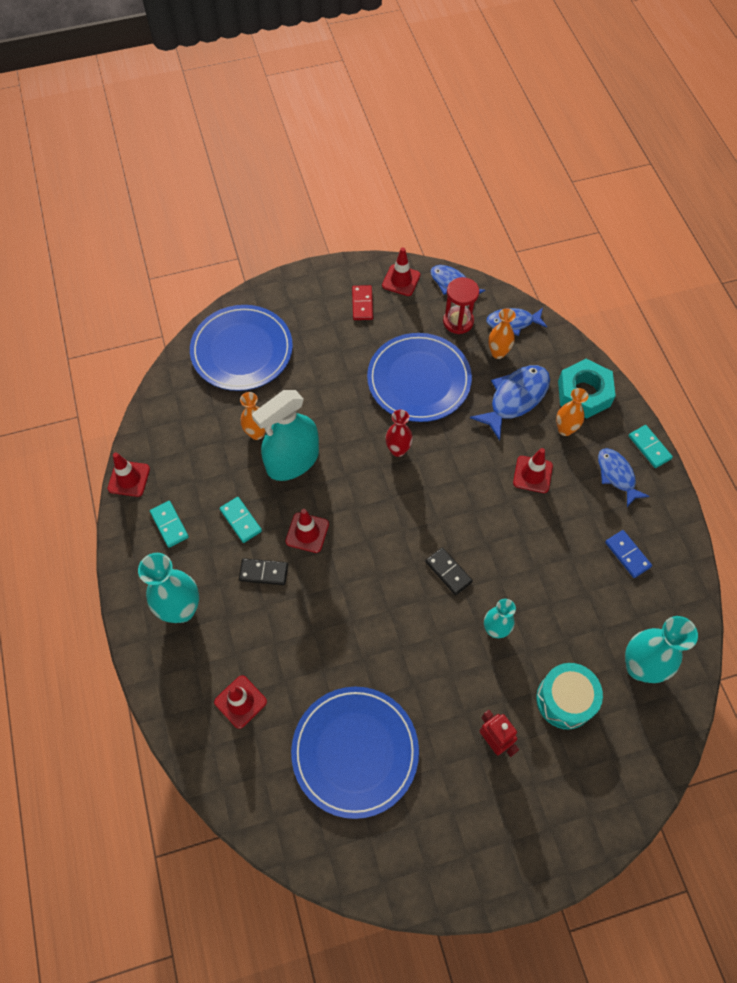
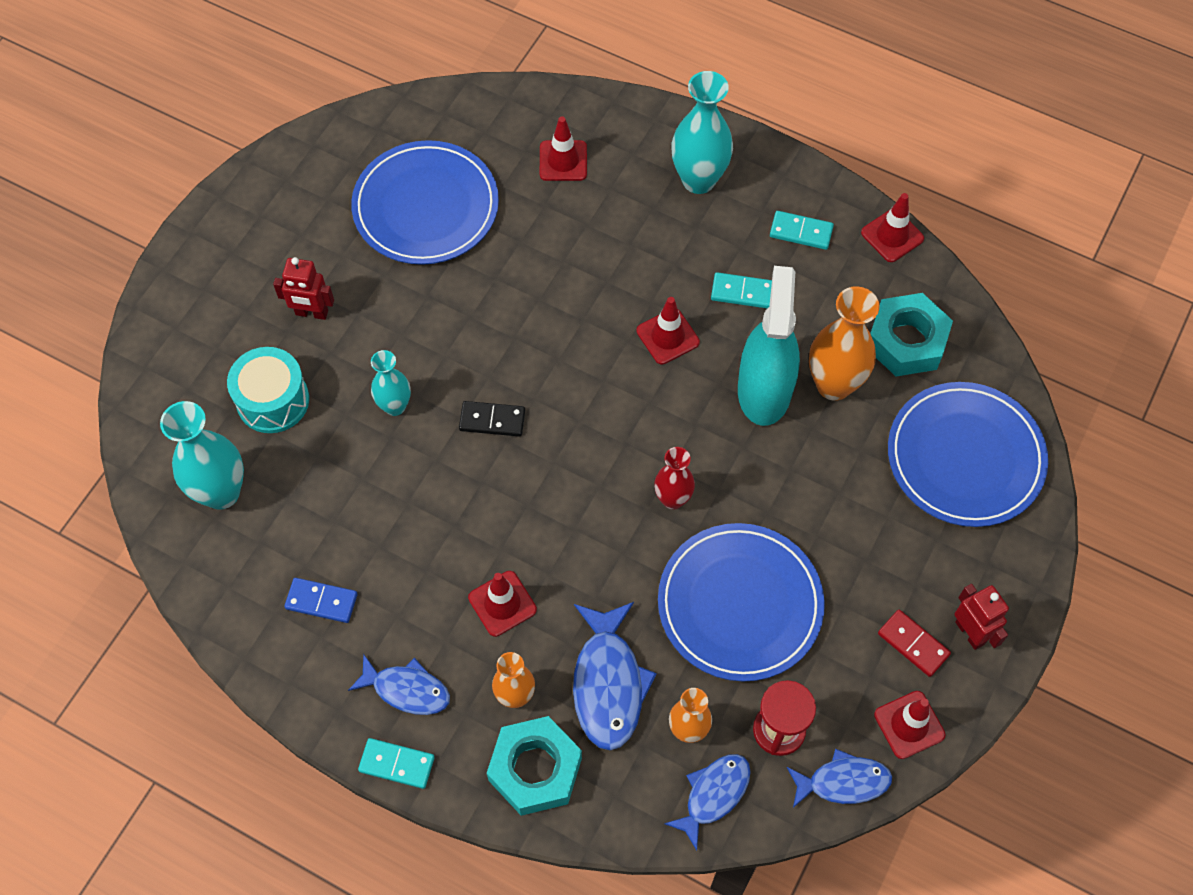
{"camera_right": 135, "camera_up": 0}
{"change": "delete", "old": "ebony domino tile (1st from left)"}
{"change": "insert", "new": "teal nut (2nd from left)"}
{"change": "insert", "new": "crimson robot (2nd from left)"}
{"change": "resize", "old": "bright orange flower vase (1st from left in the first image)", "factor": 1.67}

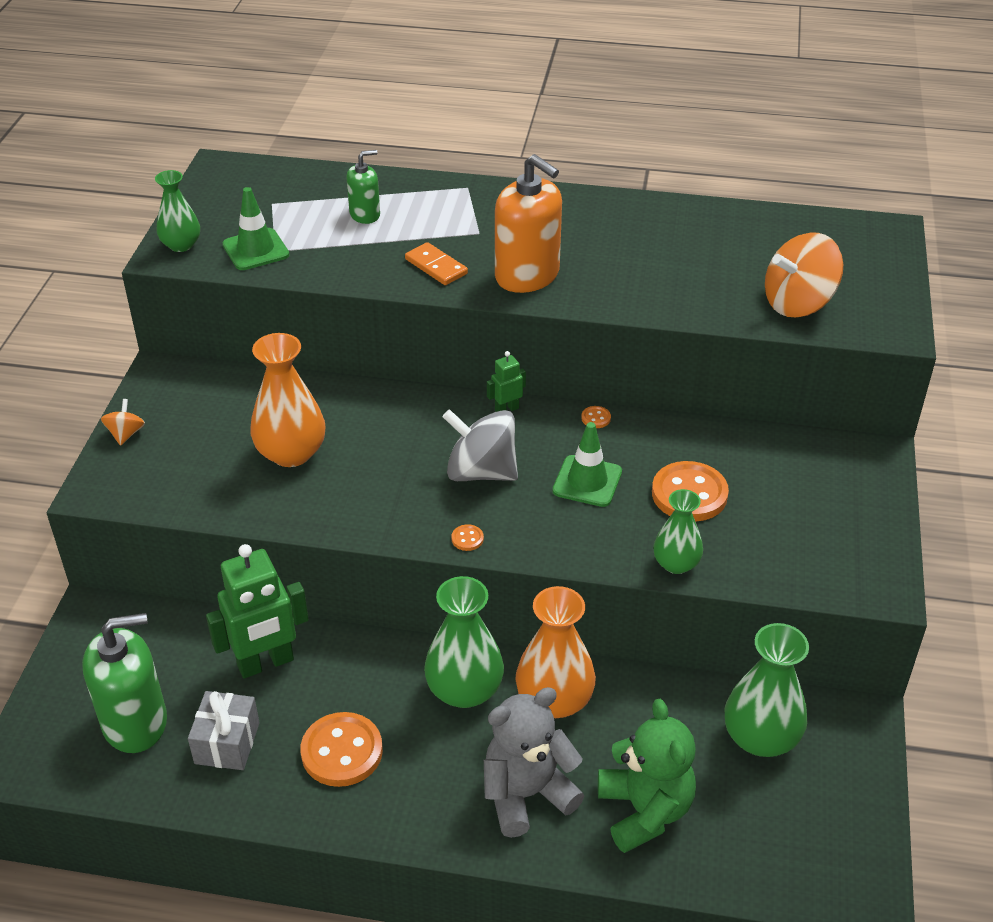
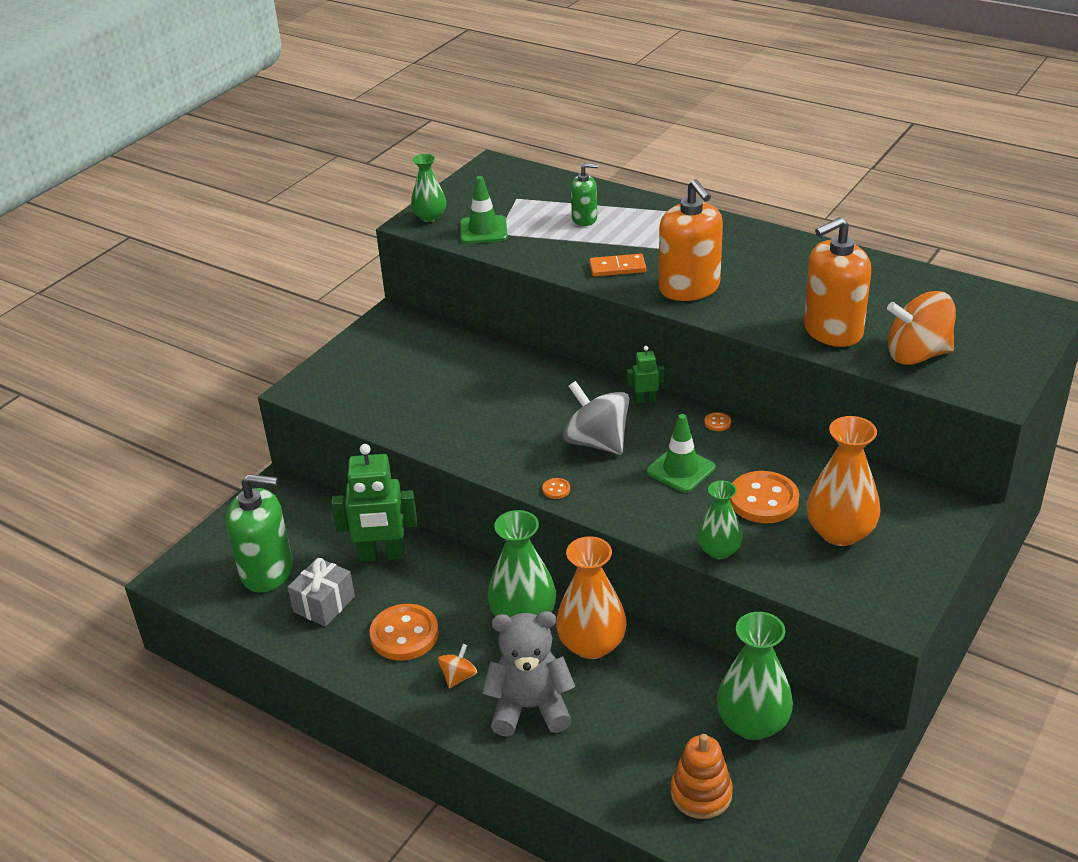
{"camera_right": 25, "camera_up": -5}
{"change": "delete", "old": "green stuffed bear"}
{"change": "insert", "new": "bright orange ring stacker"}
{"change": "insert", "new": "bright orange soap dispenser (2nd from left)"}
{"change": "move", "old": "bright orange toy top (1st from left)"}
{"change": "move", "old": "bright orange flower vase (1st from left in the first image)", "new": "bright orange flower vase (2nd from left)"}
{"change": "rotate", "old": "bright orange domino tile", "degrees": -75}

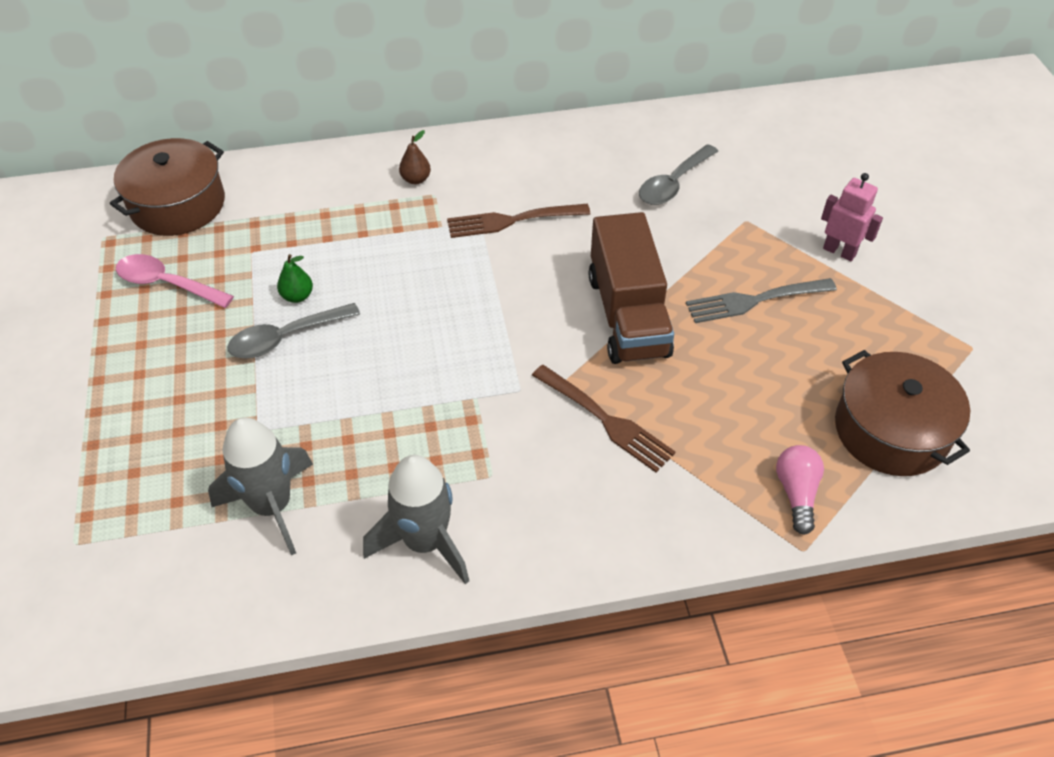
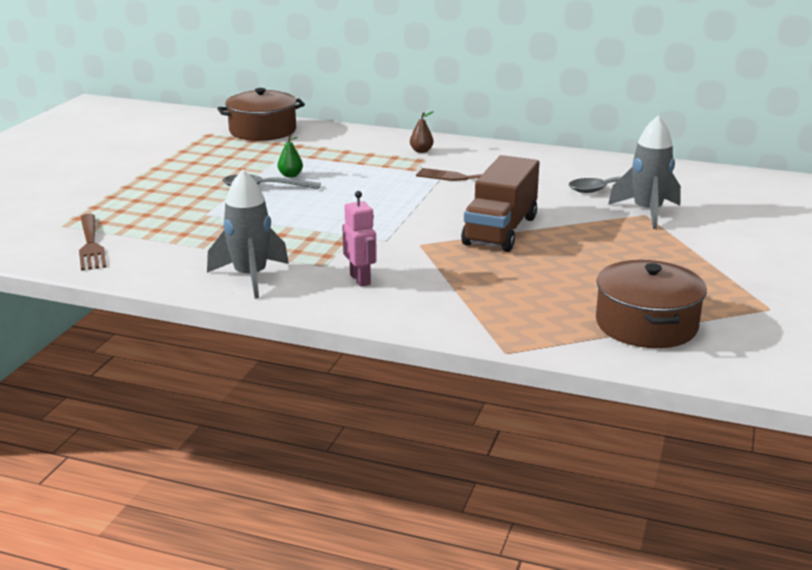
{"camera_right": 30, "camera_up": -25}
{"change": "delete", "old": "rose-pink spoon"}
{"change": "delete", "old": "gray fork"}
{"change": "delete", "old": "rose-pink light bulb"}
{"change": "move", "old": "gray toy rocket (1st from left in the first image)", "new": "gray toy rocket (2nd from left)"}
{"change": "move", "old": "brown fork (2nd from left in the first image)", "new": "brown fork (1st from left)"}
{"change": "move", "old": "rose-pink robot"}

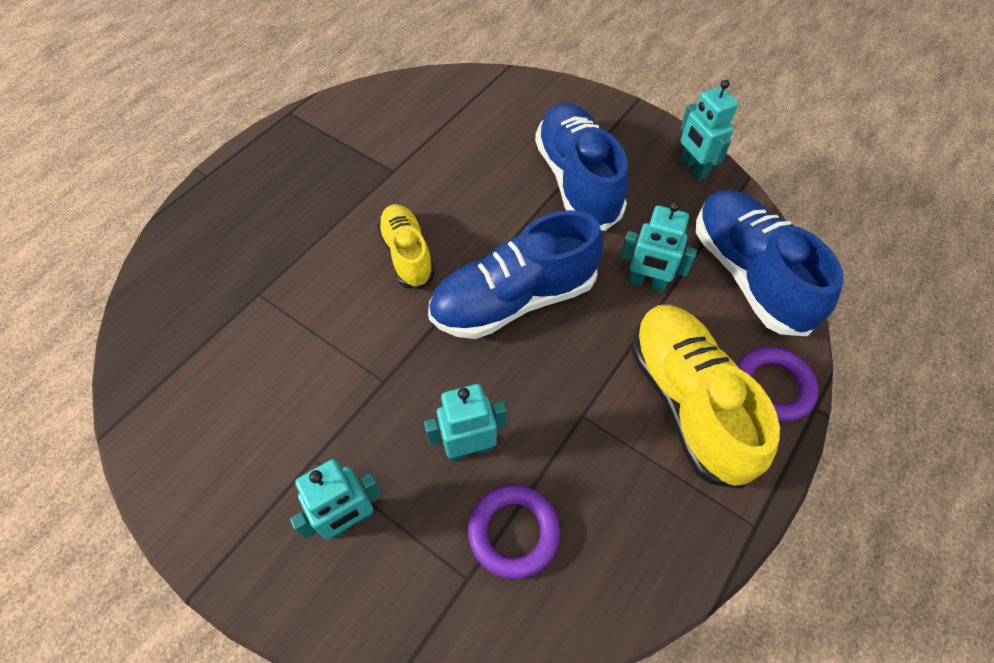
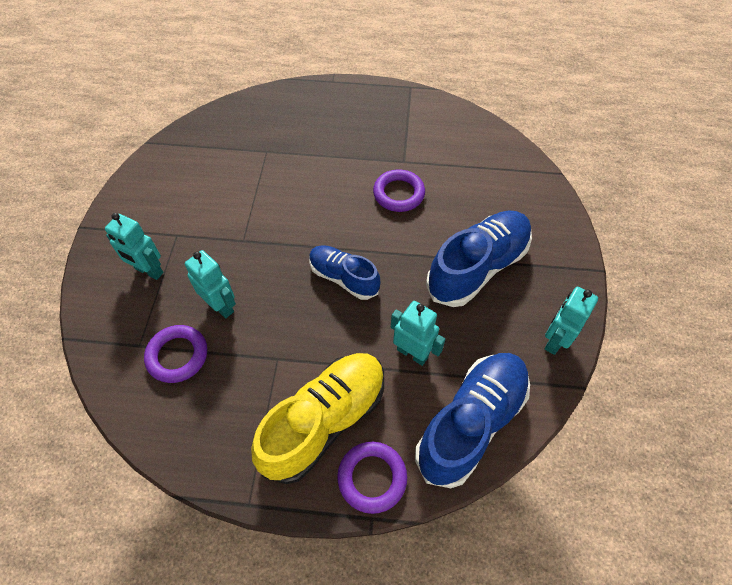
{"camera_right": 60, "camera_up": 0}
{"change": "delete", "old": "bright yellow shoe (1st from left)"}
{"change": "insert", "new": "purple hoop (3rd from left)"}
{"change": "rotate", "old": "teal robot (3rd from left)", "degrees": 135}
{"change": "resize", "old": "blue shoe (1st from left)", "factor": 0.61}

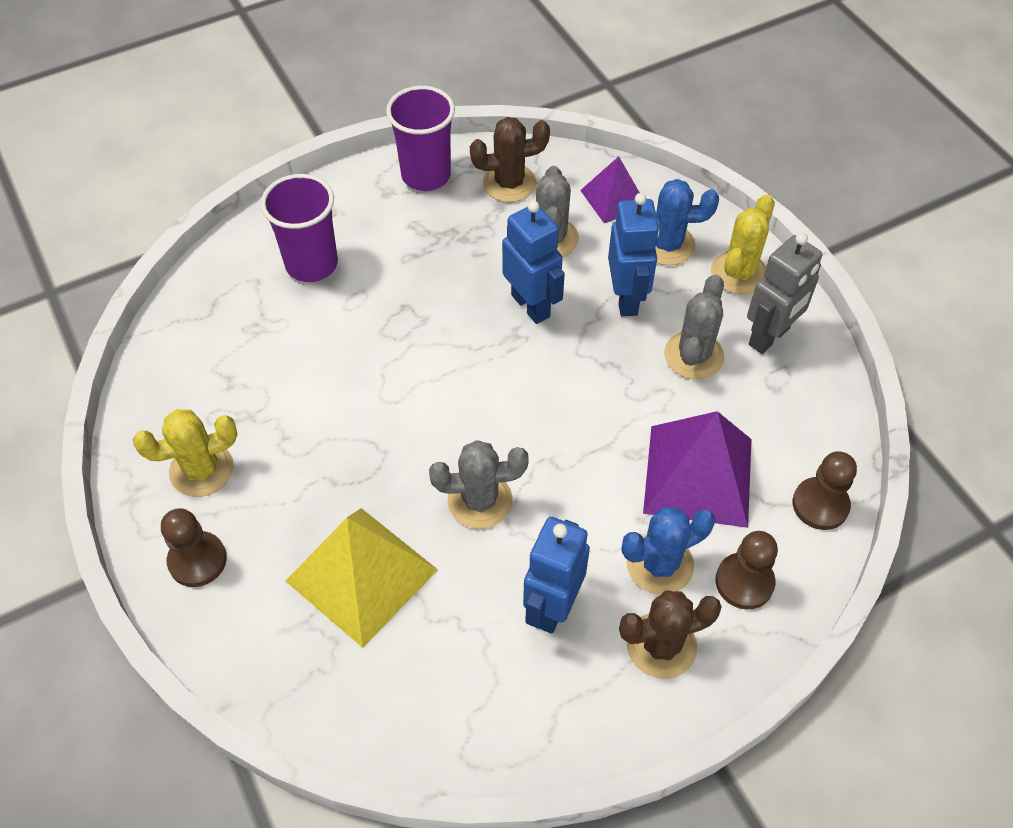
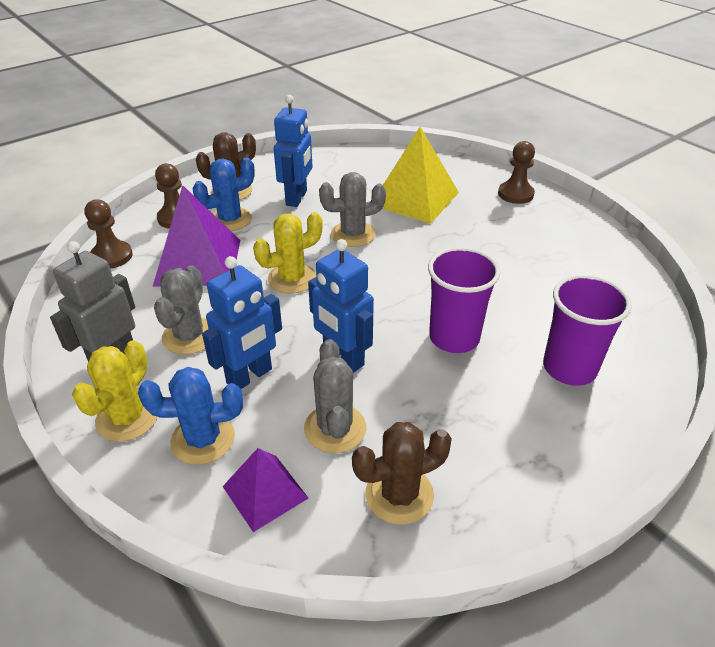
{"camera_right": 170, "camera_up": -15}
{"change": "move", "old": "bright yellow cactus (1st from left in the first image)", "new": "bright yellow cactus (2nd from left)"}
{"change": "move", "old": "purple beaker (2nd from left in the first image)", "new": "purple beaker (1st from left)"}
{"change": "rotate", "old": "blue robot (3rd from left in the first image)", "degrees": -120}

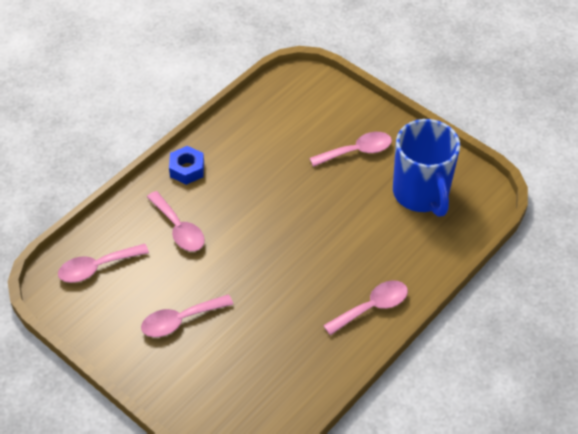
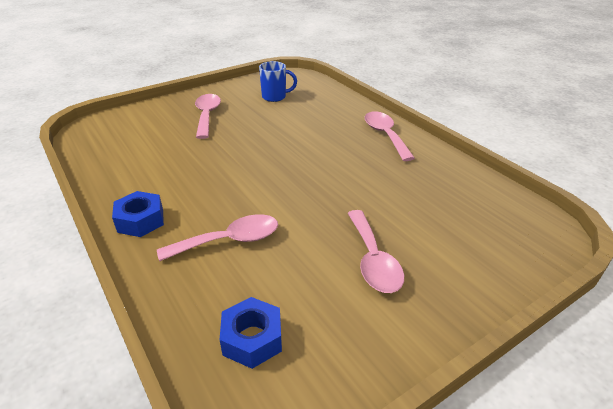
{"camera_right": -75, "camera_up": -15}
{"change": "replace", "old": "rose-pink spoon (1st from left)", "new": "blue nut (2nd from left)"}
{"change": "resize", "old": "blue mug", "factor": 0.48}

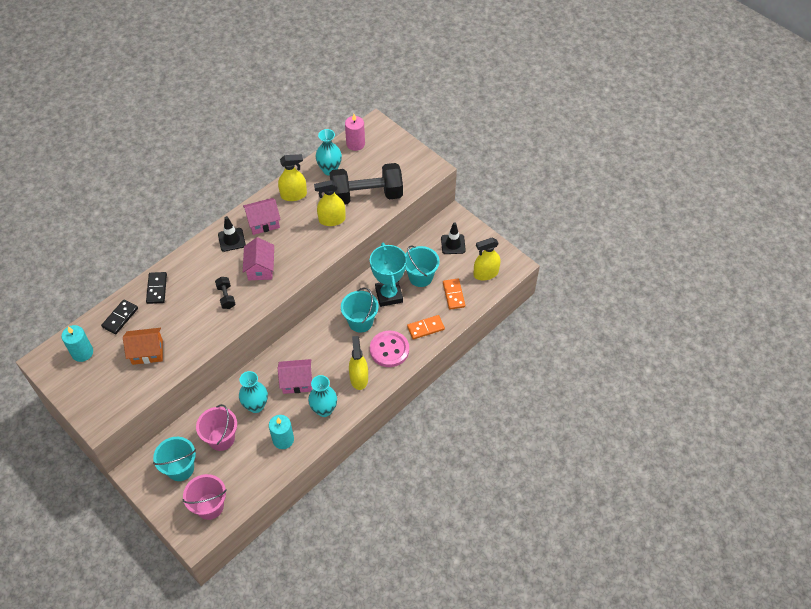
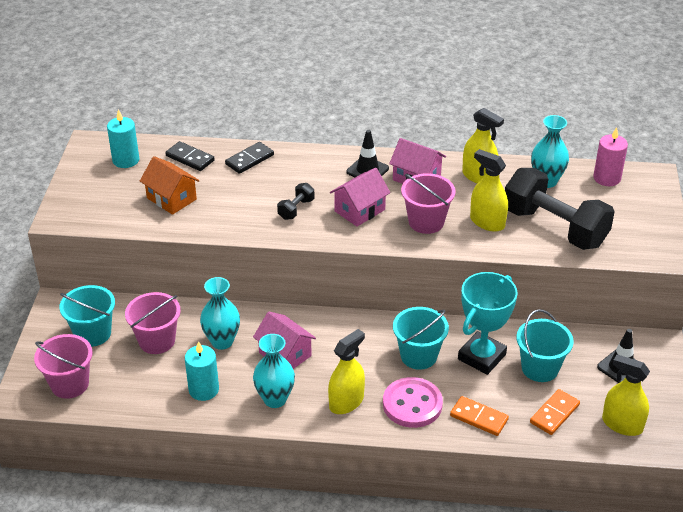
{"camera_right": 50, "camera_up": -15}
{"change": "insert", "new": "rose-pink pail (3rd from left)"}
{"change": "rotate", "old": "ebony domino tile (1st from left)", "degrees": 45}

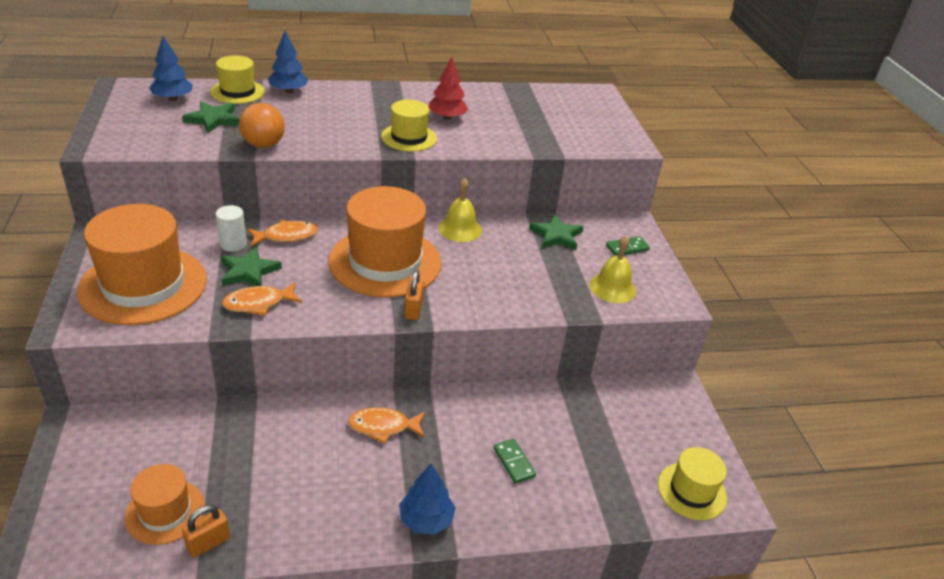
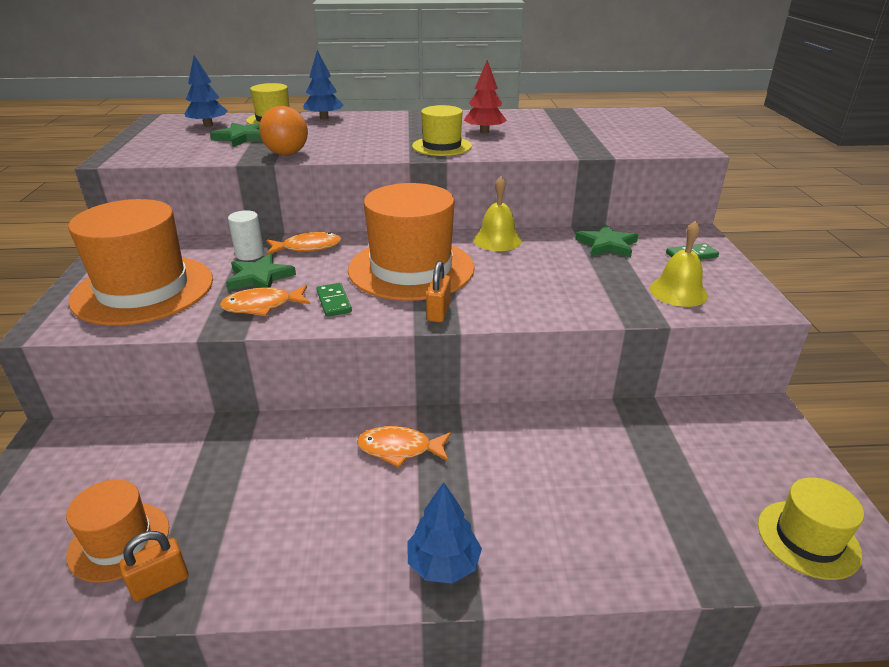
{"camera_right": 10, "camera_up": -5}
{"change": "move", "old": "green domino tile (1st from left)"}

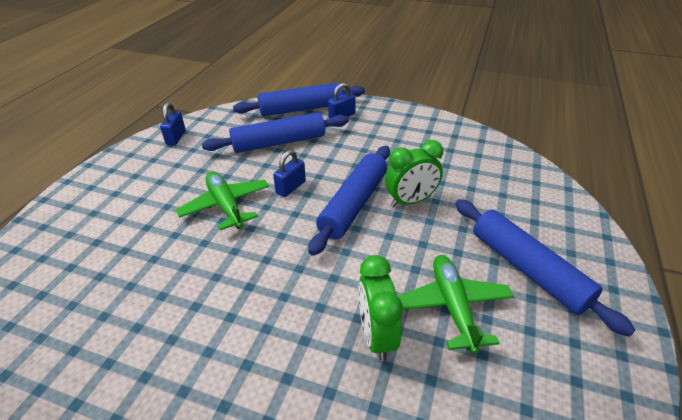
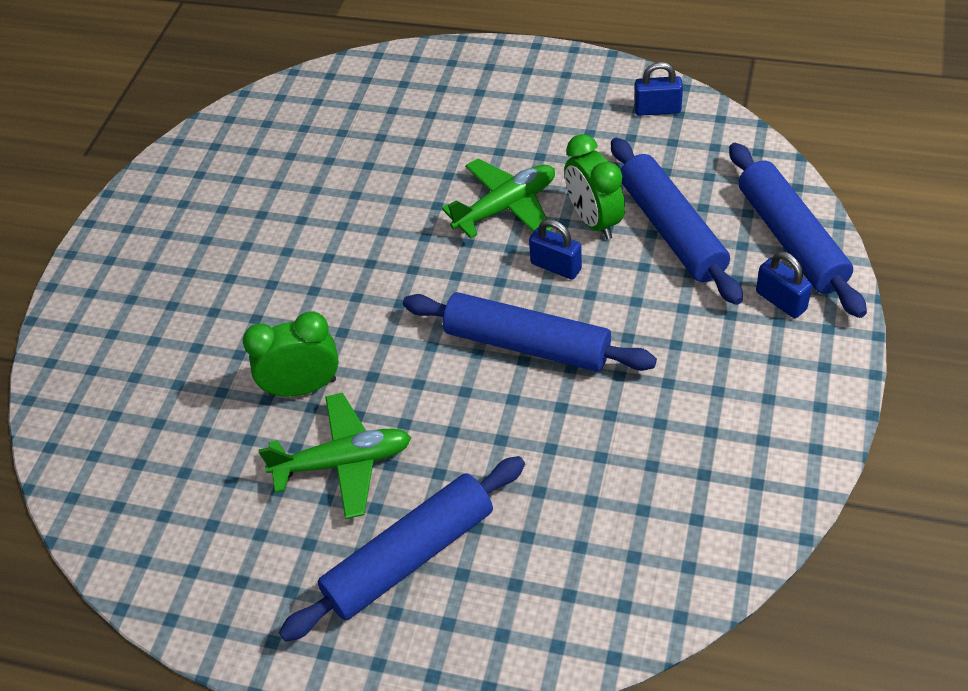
{"camera_right": 90, "camera_up": 10}
{"change": "move", "old": "green clock (2nd from left)"}

